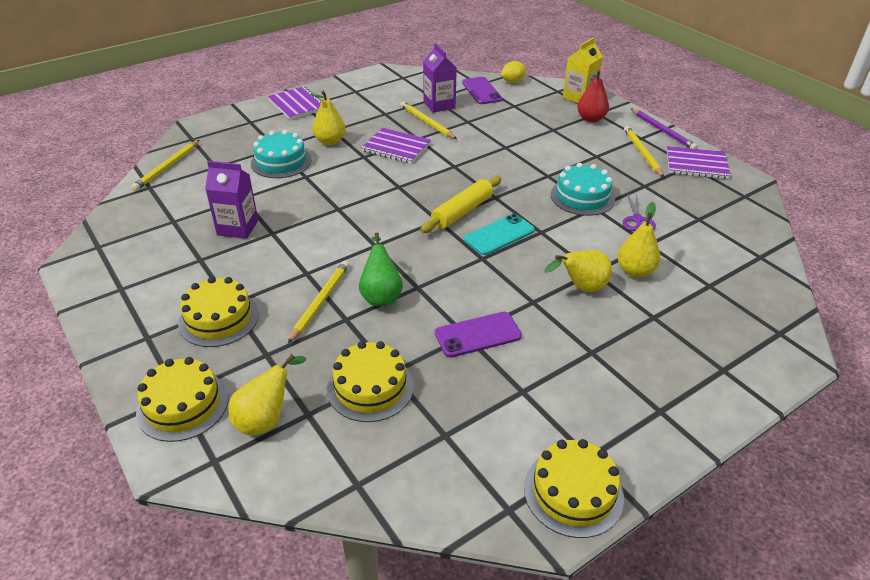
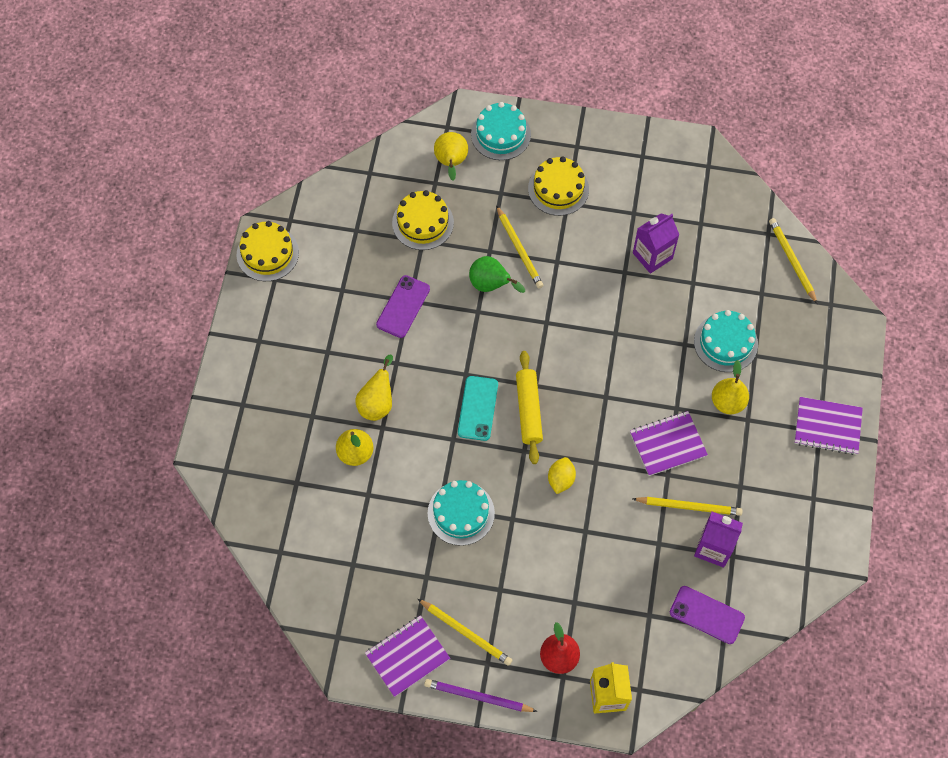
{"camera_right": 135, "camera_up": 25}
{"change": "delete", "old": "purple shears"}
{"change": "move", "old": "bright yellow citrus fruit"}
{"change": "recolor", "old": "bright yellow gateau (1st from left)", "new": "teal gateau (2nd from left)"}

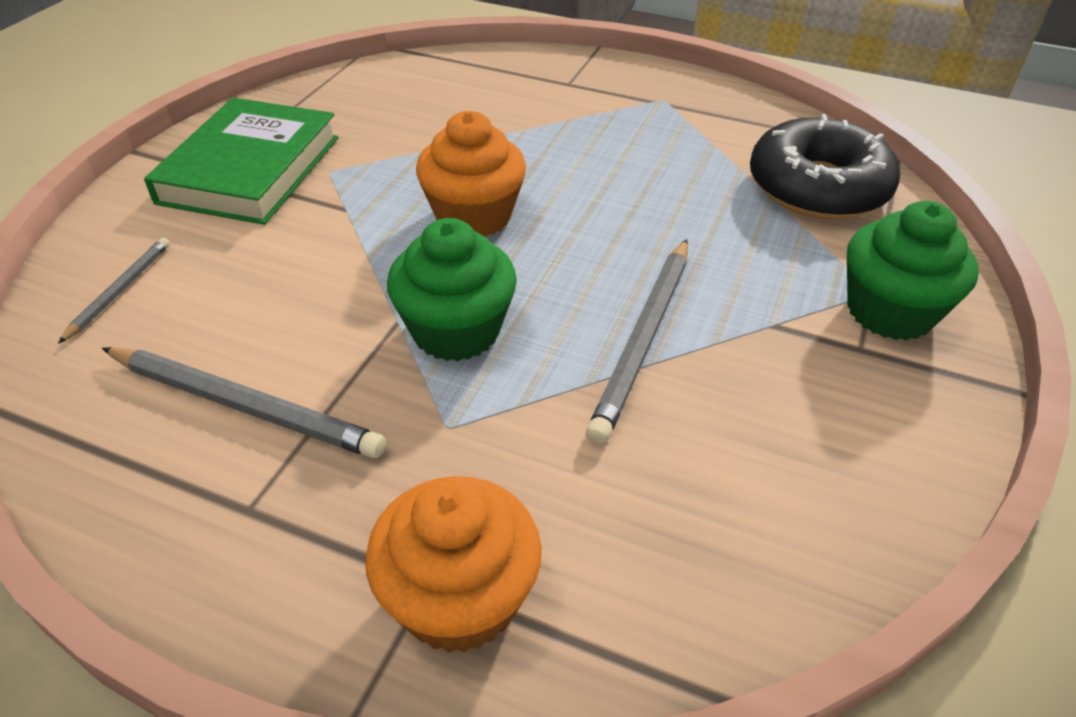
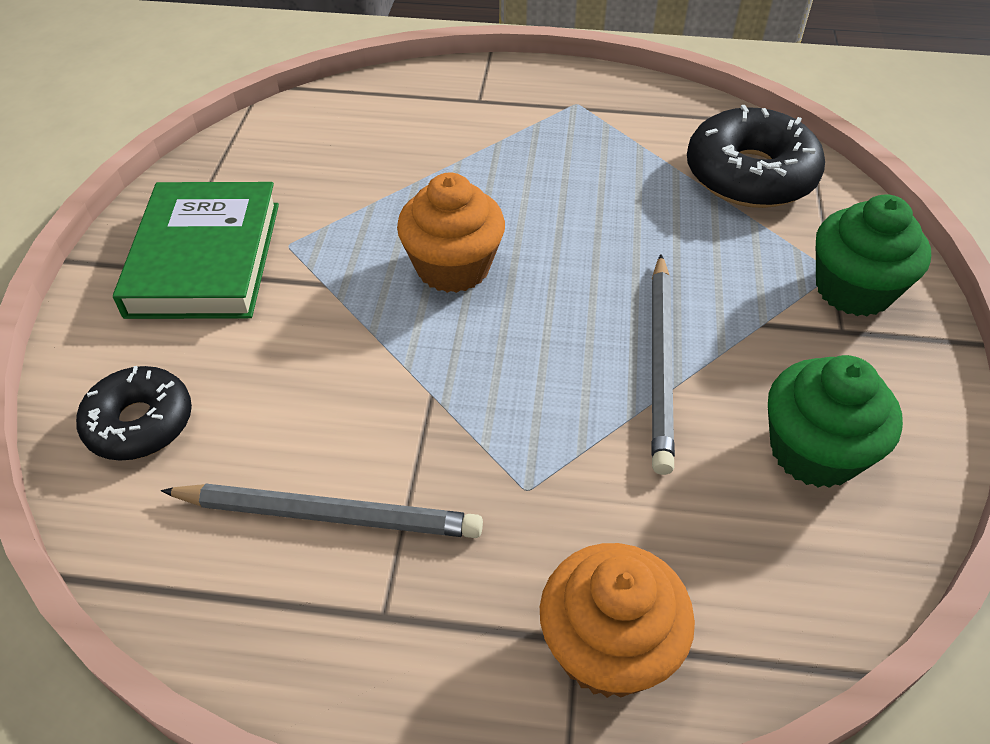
{"camera_right": -15, "camera_up": 5}
{"change": "move", "old": "green fairy cake (1st from left)"}
{"change": "replace", "old": "gray pencil (1st from left)", "new": "ebony glazed donut (1st from left)"}

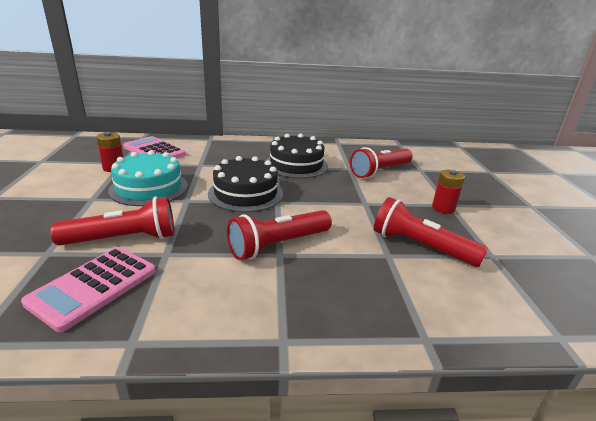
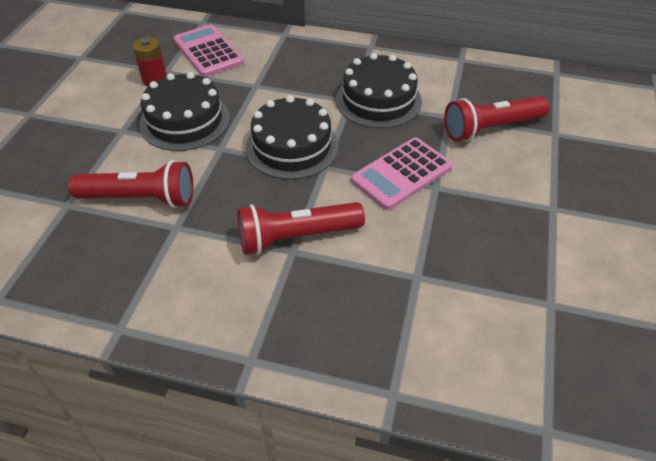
{"camera_right": 20, "camera_up": 20}
{"change": "delete", "old": "crimson pocket torch (4th from left)"}
{"change": "delete", "old": "crimson battery (2nd from left)"}
{"change": "move", "old": "rose-pink pocket calculator (1st from left in the first image)", "new": "rose-pink pocket calculator (2nd from left)"}
{"change": "recolor", "old": "teal gateau", "new": "ebony gateau (1st from left)"}

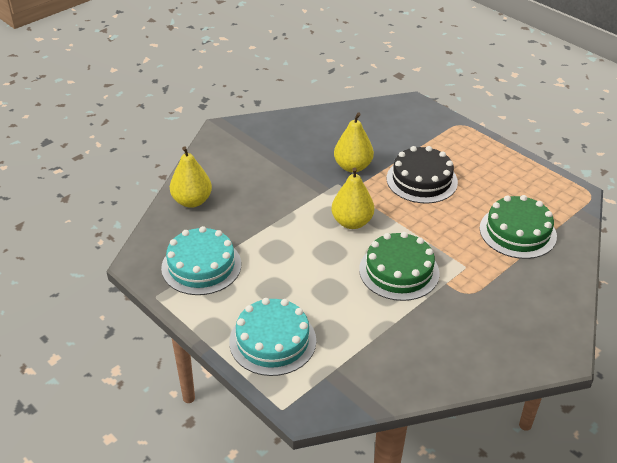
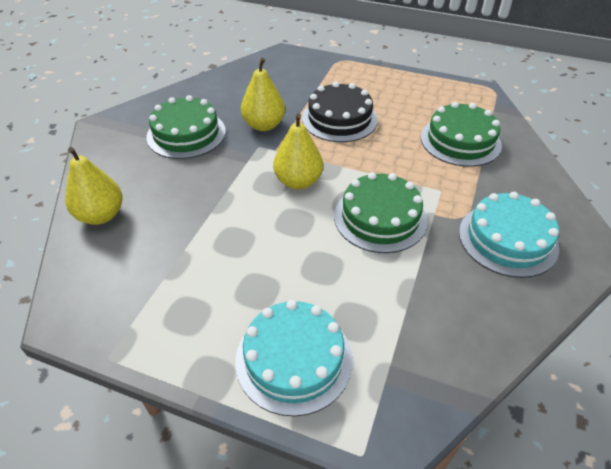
{"camera_right": -25, "camera_up": 5}
{"change": "insert", "new": "green gateau (1st from left)"}
{"change": "move", "old": "teal gateau (1st from left in the first image)", "new": "teal gateau (2nd from left)"}

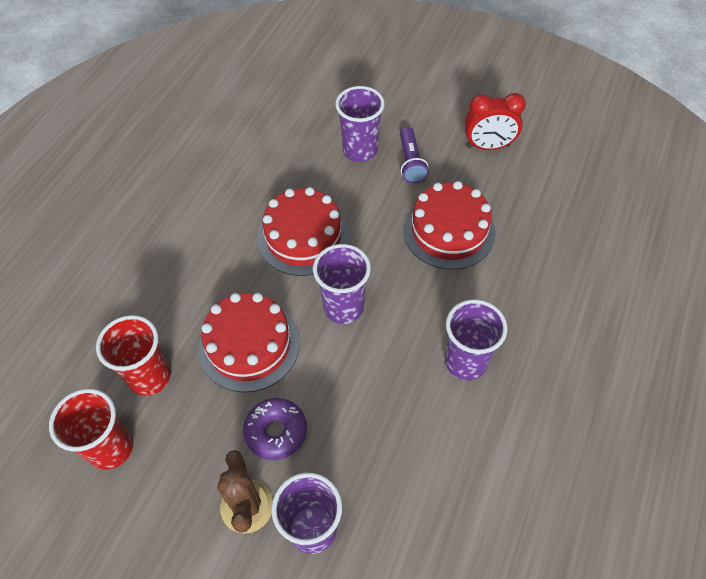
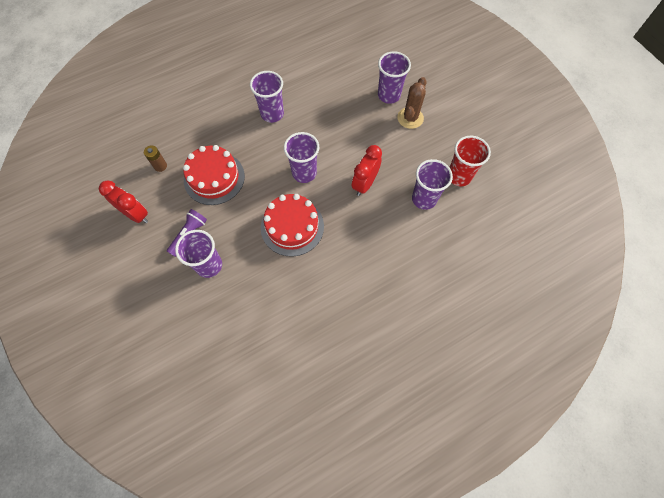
{"camera_right": -145, "camera_up": 10}
{"change": "delete", "old": "purple glazed donut"}
{"change": "insert", "new": "brown battery"}
{"change": "replace", "old": "crimson gateau (1st from left)", "new": "crimson clock (2nd from left)"}
{"change": "recolor", "old": "crimson beaker (2nd from left)", "new": "purple beaker (5th from left)"}

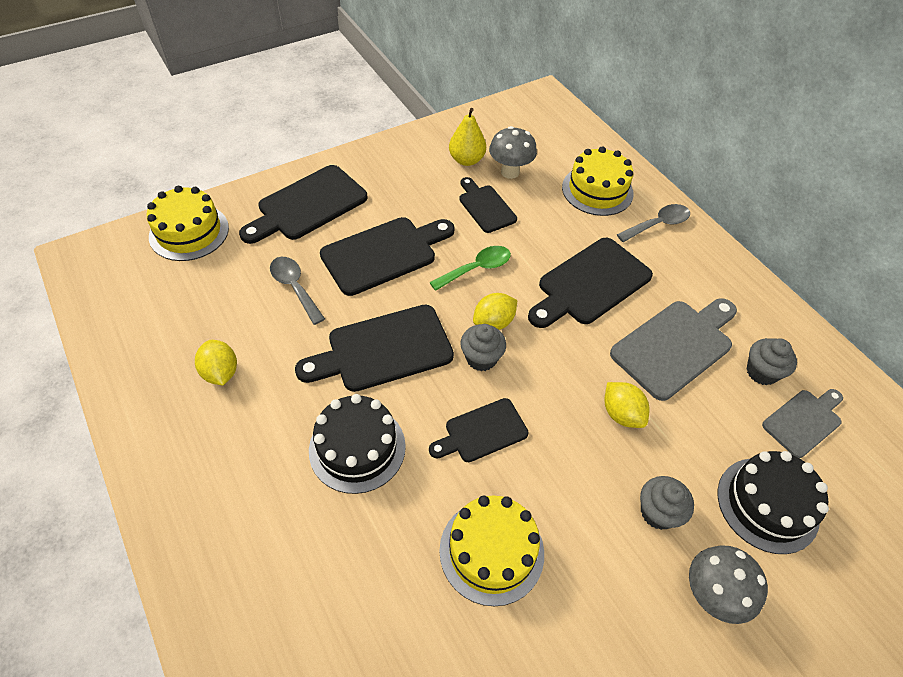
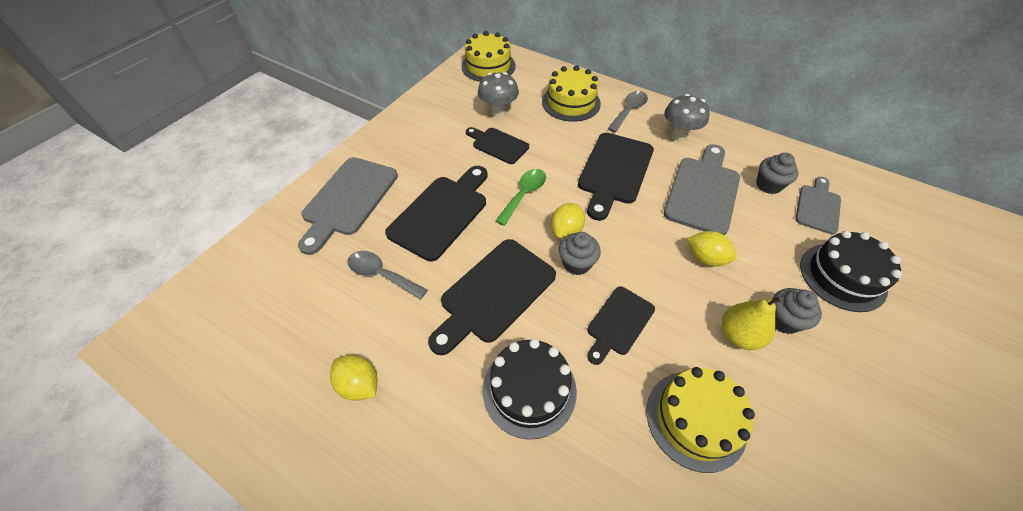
{"camera_right": -25, "camera_up": 0}
{"change": "move", "old": "bright yellow gateau (1st from left)"}
{"change": "move", "old": "bright yellow toy pear"}
{"change": "move", "old": "gray mushroom (2nd from left)"}
{"change": "recolor", "old": "ebony chopping board (1st from left)", "new": "gray chopping board (1st from left)"}

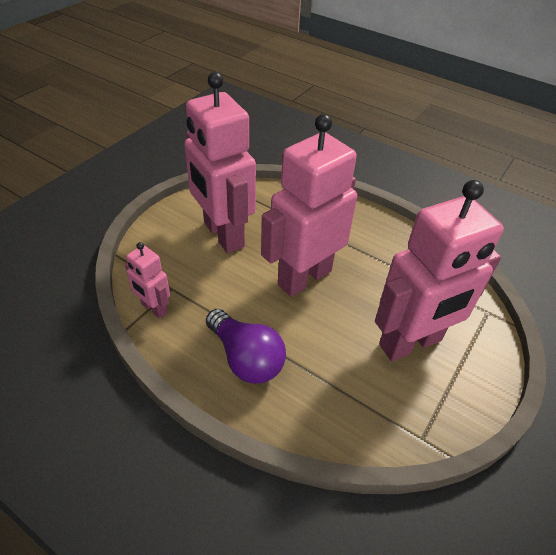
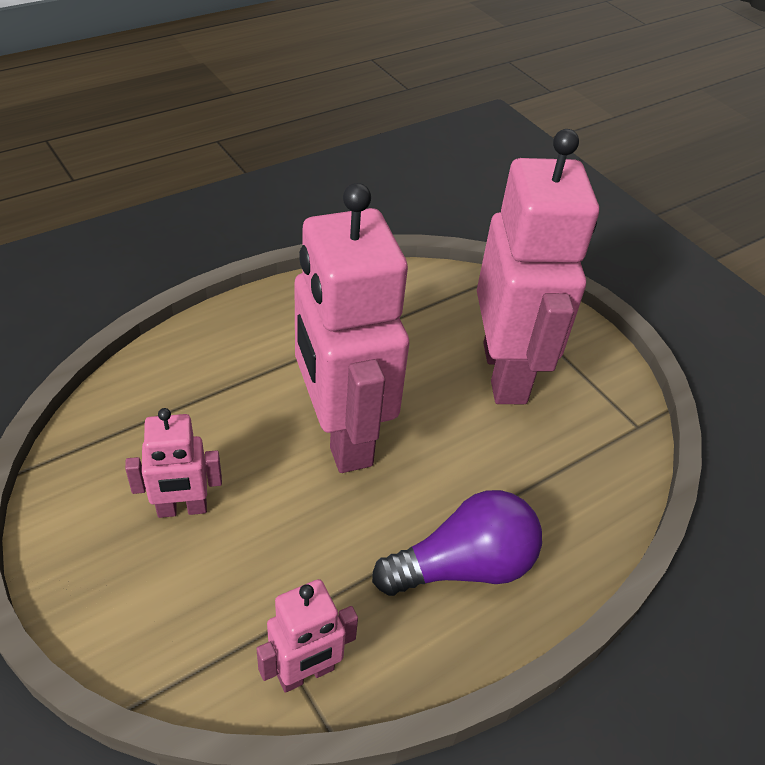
{"camera_right": -70, "camera_up": 0}
{"change": "resize", "old": "rose-pink robot (2nd from left in the first image)", "factor": 0.47}

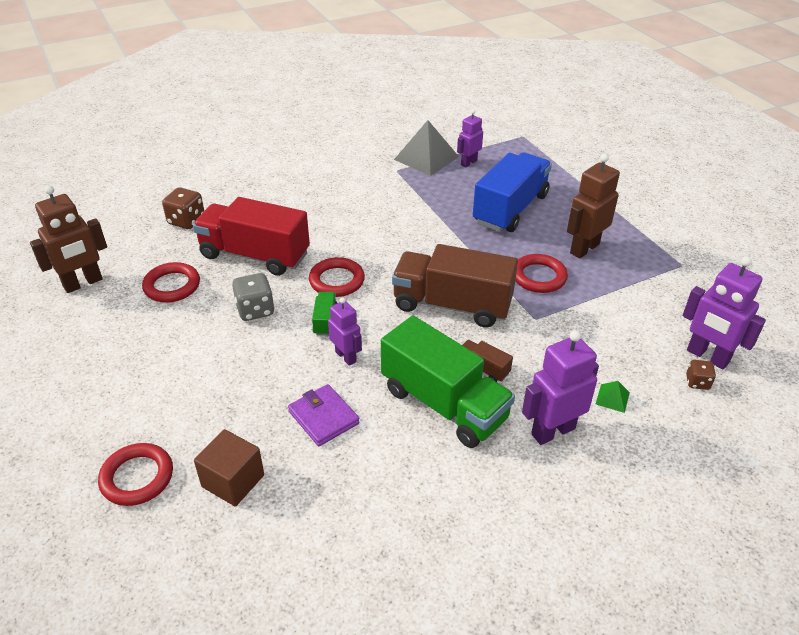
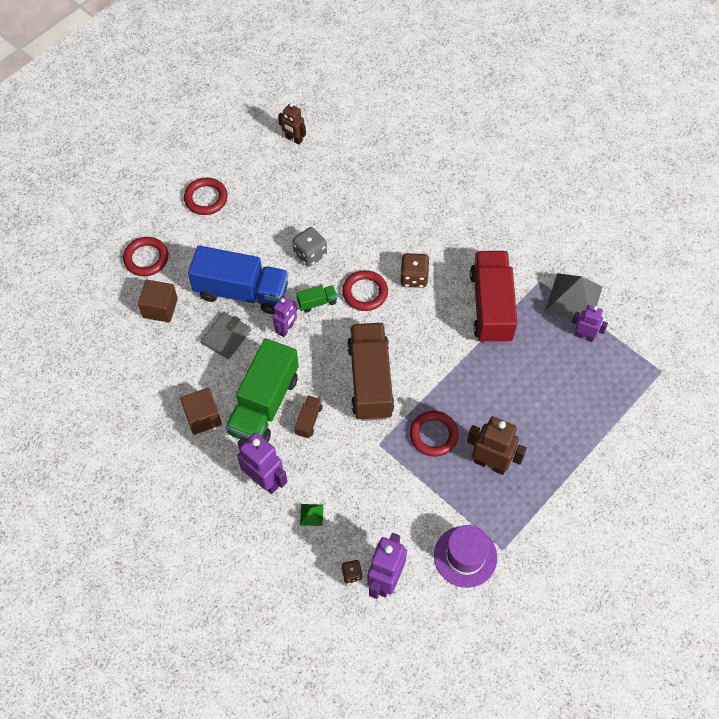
{"camera_right": 70, "camera_up": 20}
{"change": "insert", "new": "brown solid cube (2nd from left)"}
{"change": "insert", "new": "purple top hat"}
{"change": "move", "old": "crimson hoop (2nd from left)"}
{"change": "move", "old": "brown die (1st from left in the first image)", "new": "brown die (2nd from left)"}
{"change": "move", "old": "crimson lorry"}
{"change": "move", "old": "blue lorry"}
{"change": "recolor", "old": "purple billfold", "new": "gray billfold"}
{"change": "resize", "old": "brown robot (1st from left)", "factor": 0.62}

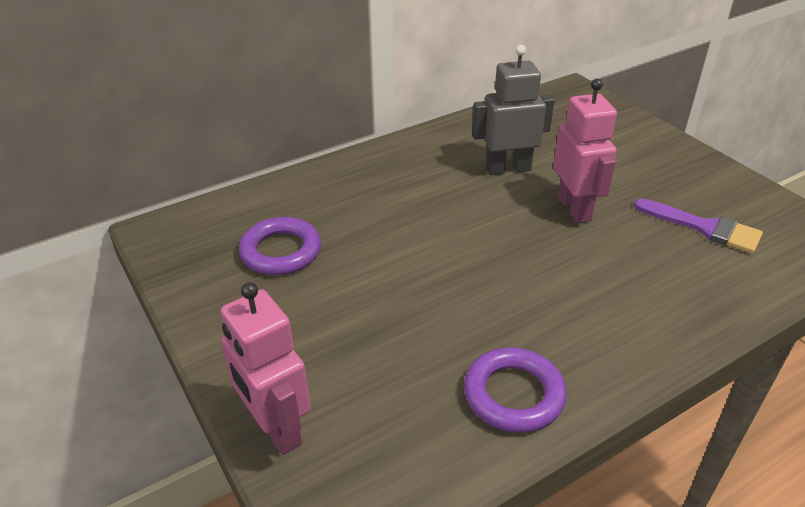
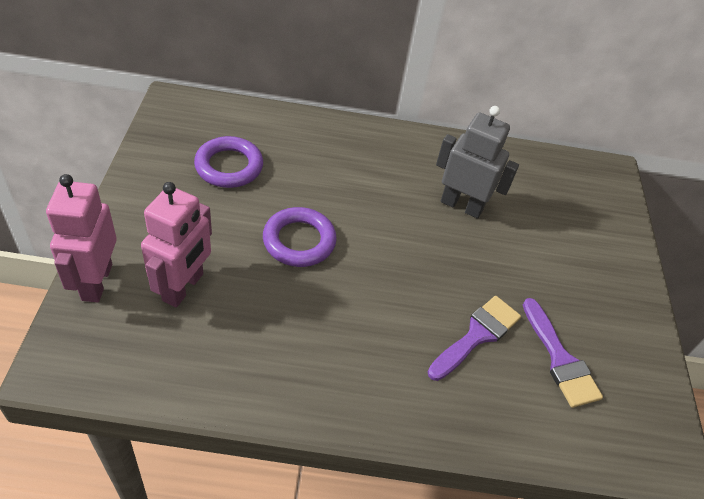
{"camera_right": 30, "camera_up": 10}
{"change": "insert", "new": "purple paint brush (1st from left)"}
{"change": "move", "old": "purple hoop (2nd from left)"}
{"change": "move", "old": "rose-pink robot (2nd from left)"}

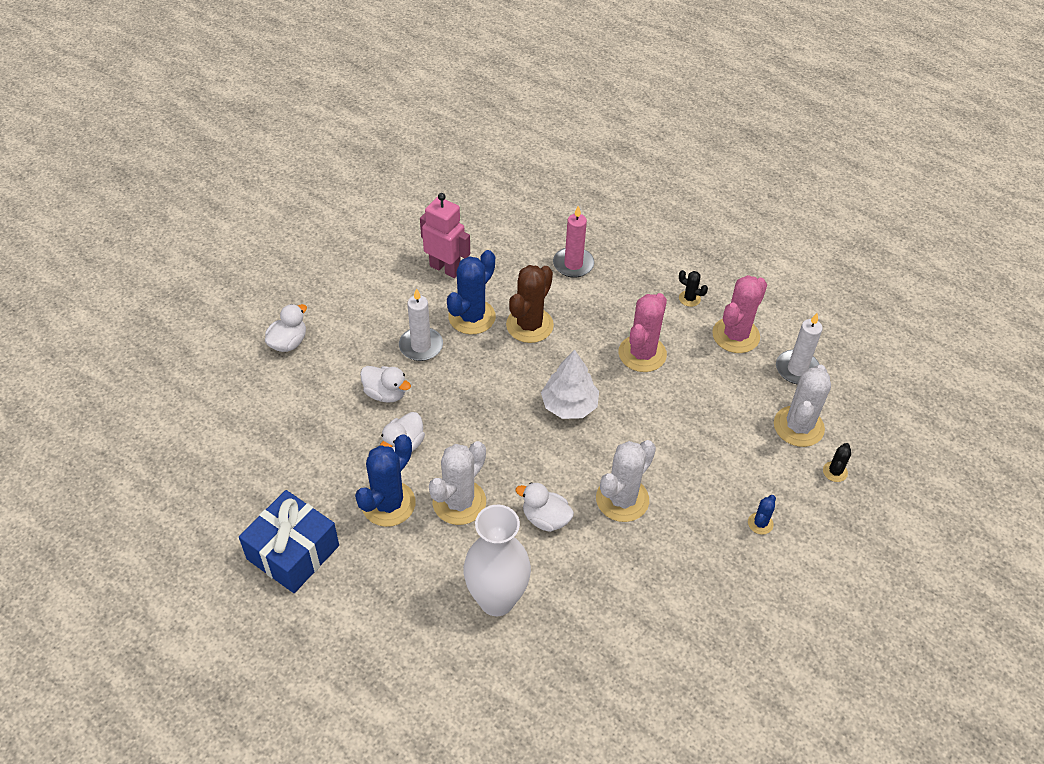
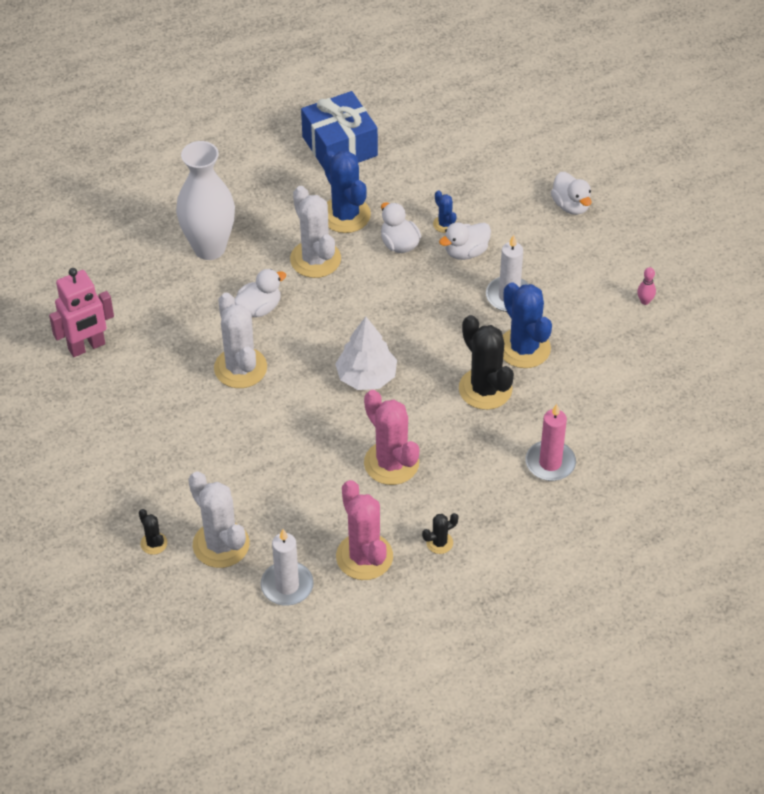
{"camera_right": 120, "camera_up": 0}
{"change": "insert", "new": "rose-pink bowling pin"}
{"change": "move", "old": "rose-pink robot"}
{"change": "move", "old": "blue cactus (3rd from left in the first image)", "new": "blue cactus (2nd from left)"}
{"change": "recolor", "old": "brown cactus", "new": "ebony cactus (3rd from left)"}

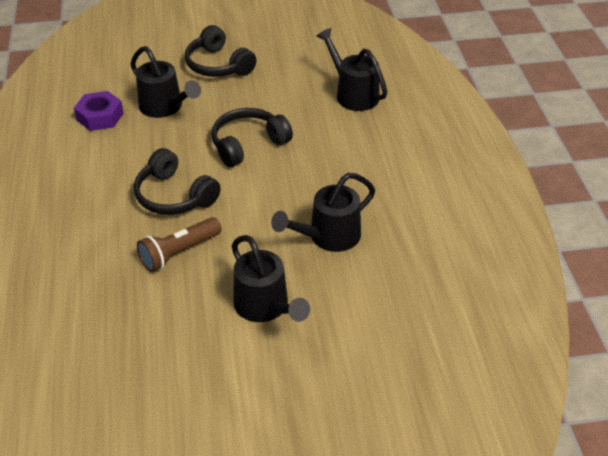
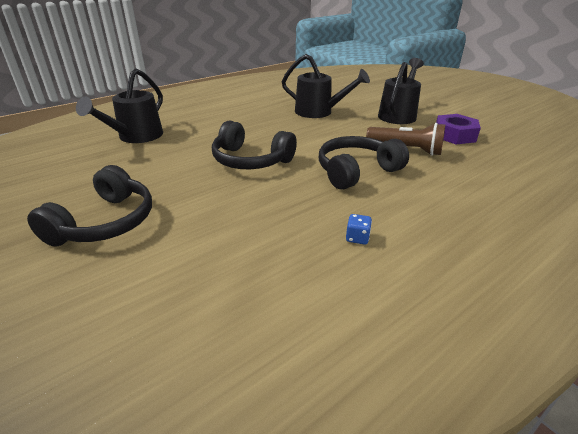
{"camera_right": -120, "camera_up": -10}
{"change": "delete", "old": "ebony sprinkling can (1st from left)"}
{"change": "insert", "new": "blue die"}
{"change": "move", "old": "purple nut"}
{"change": "rotate", "old": "ebony headphones (1st from left in the first image)", "degrees": -135}

